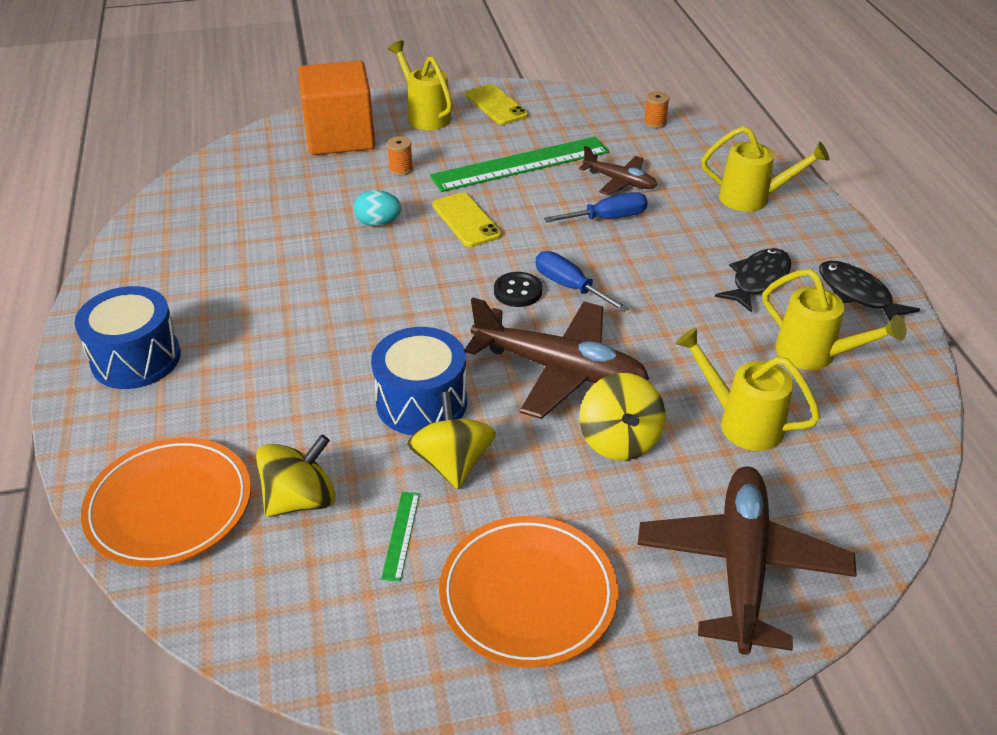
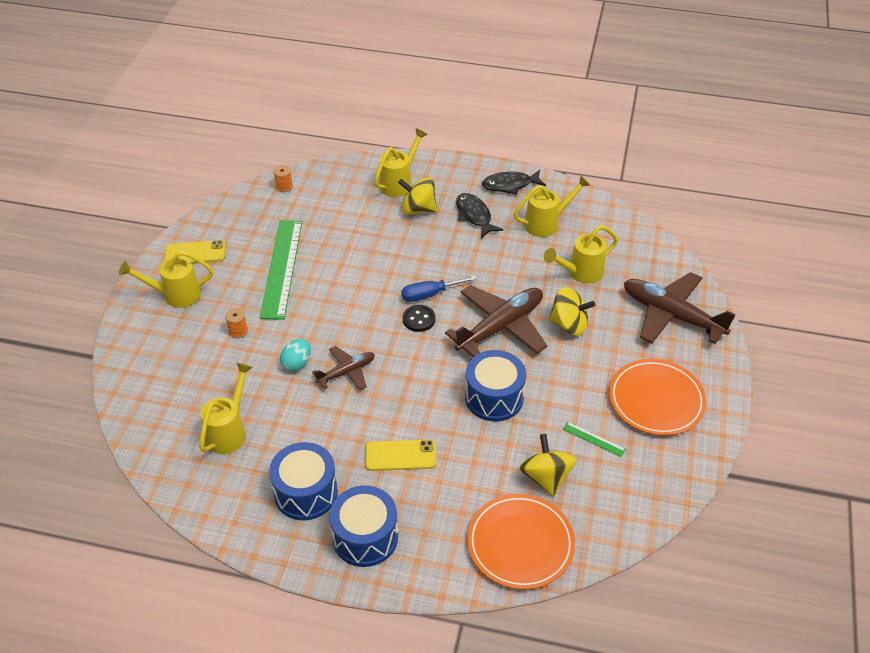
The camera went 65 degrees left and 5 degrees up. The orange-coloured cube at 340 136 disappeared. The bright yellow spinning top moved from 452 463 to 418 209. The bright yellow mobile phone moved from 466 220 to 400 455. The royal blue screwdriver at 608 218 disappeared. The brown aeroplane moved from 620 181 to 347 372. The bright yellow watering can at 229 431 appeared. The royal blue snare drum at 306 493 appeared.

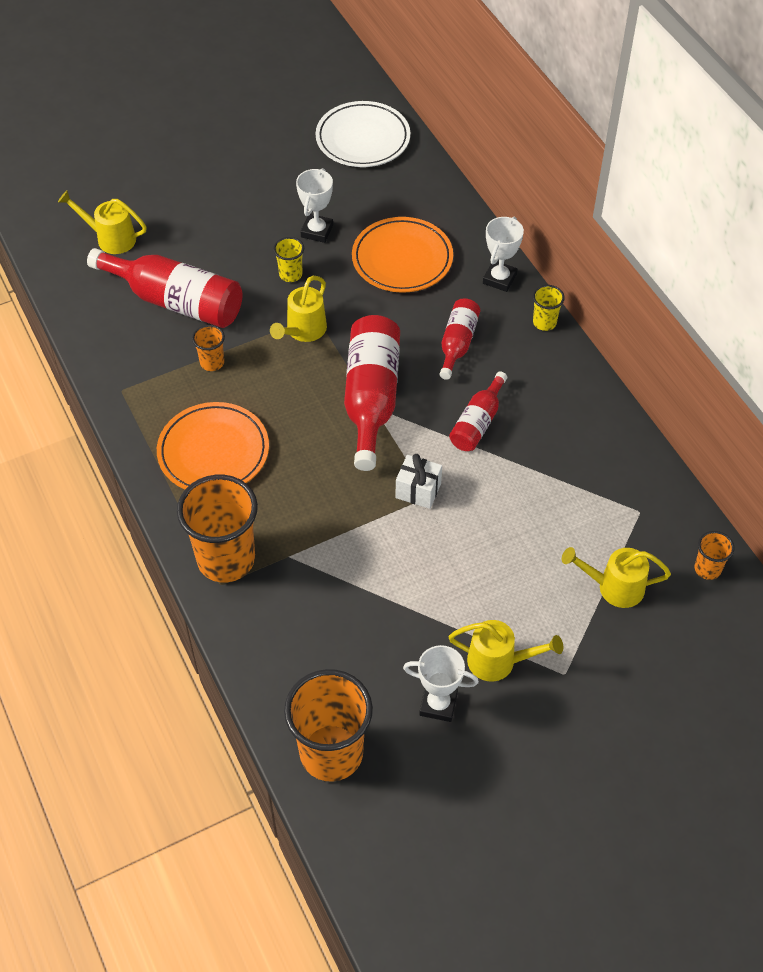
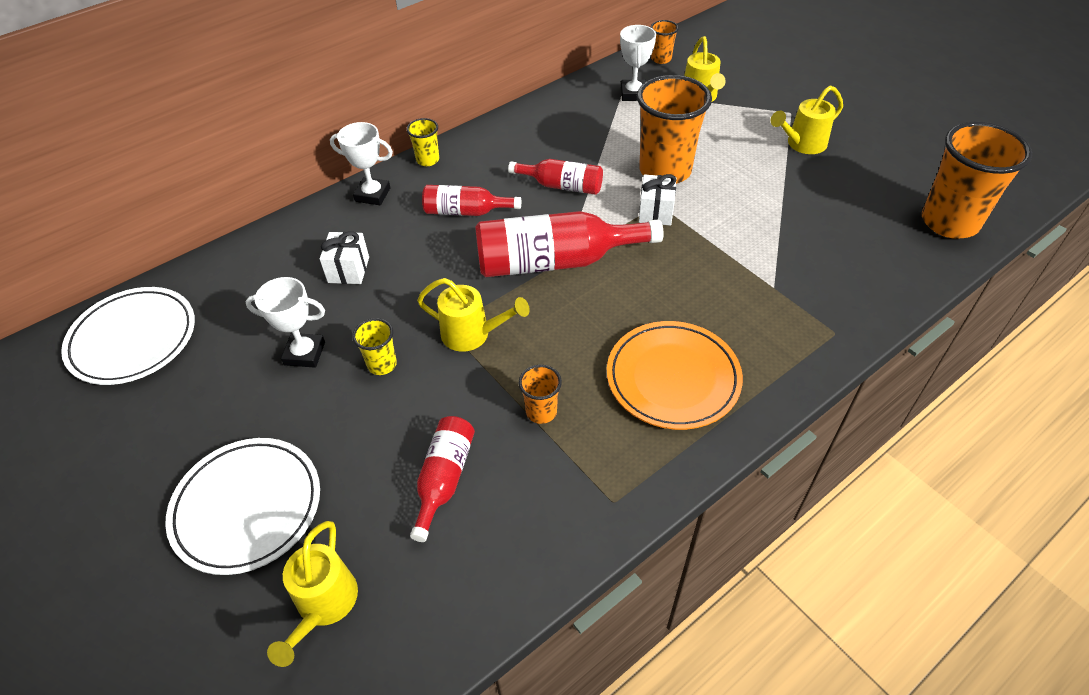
The camera went 100 degrees left and 5 degrees down. The scarlet bottle at 176 301 changed to 0.56 times the size. The orange-coloured tumbler moved from 226 559 to 665 171. The orange-coloured dinner plate at 402 259 was replaced by the white present at 348 270. The white trophy moved from 438 704 to 633 94. The bright yellow watering can at 499 662 turned 120 degrees counterclockwise. The white dinner plate at 247 507 appeared.

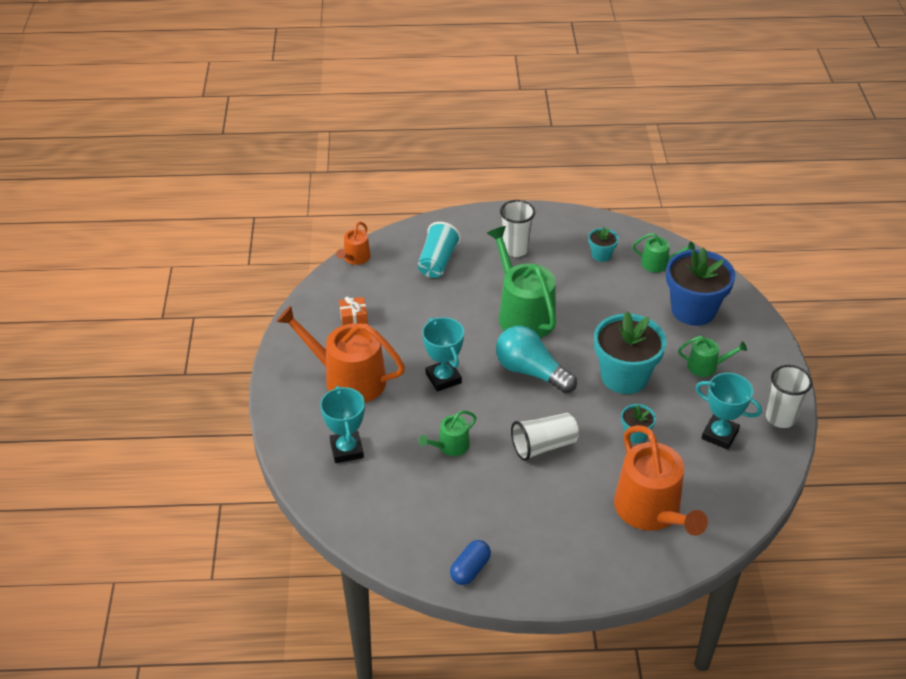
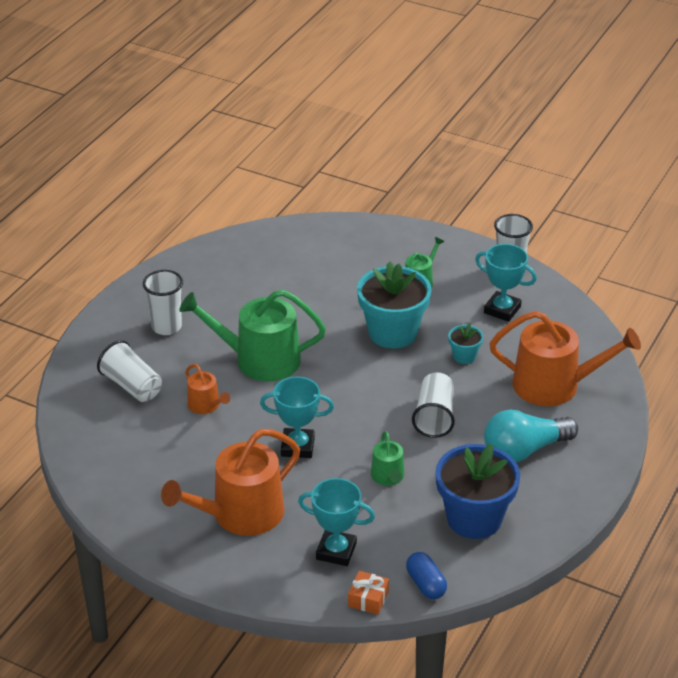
The camera went 60 degrees left and 5 degrees down. The orange-coloured watering can moved from 355 258 to 206 405. The orange-coloured present moved from 353 317 to 368 599. The aqua tumbler at 437 262 became the white tumbler at 132 386. The royal blue capsule moved from 470 569 to 426 584. The aqua lightbulb moved from 531 371 to 524 450. The aqua flower pot at 601 255 disappeared. The green watering can at 658 264 disappeared. The royal blue flower pot moved from 693 310 to 474 518. The aqua trophy at 719 435 turned 60 degrees clockwise.

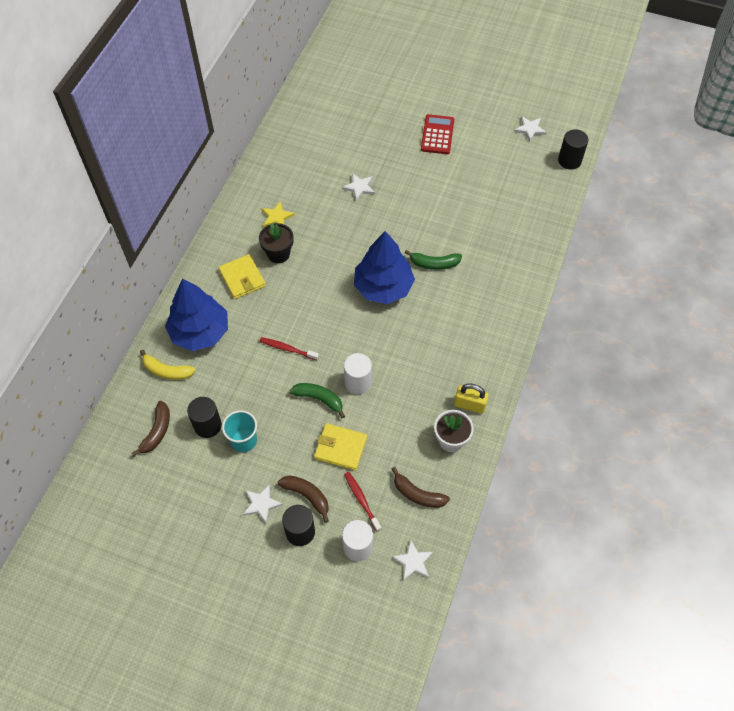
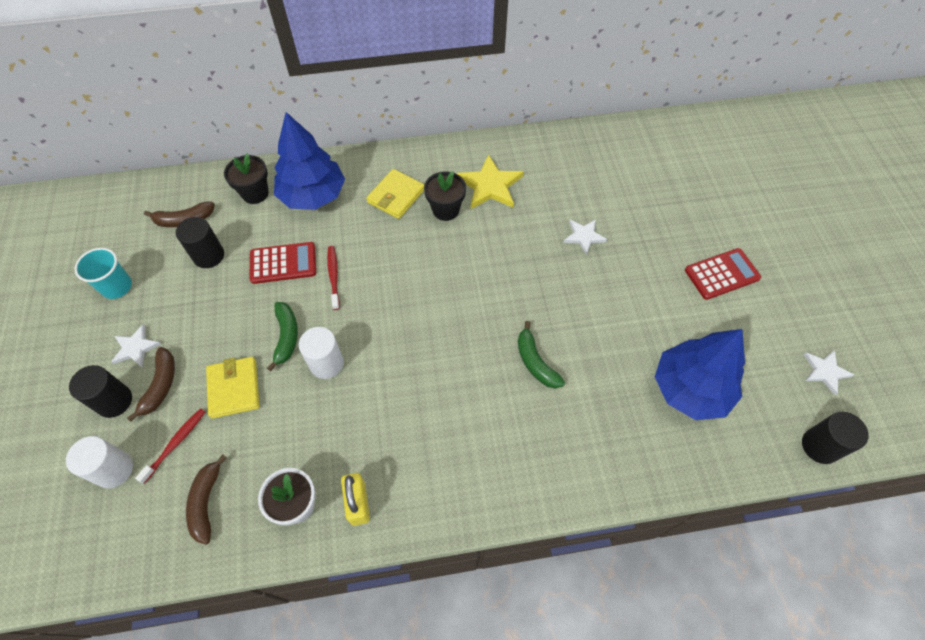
The camera went 60 degrees right and 0 degrees up. The bright yellow banana fruit at 167 371 was replaced by the black flower pot at 255 193. The aqua tumbler moved from 244 440 to 117 287. The bright yellow five-pointed star at 276 217 changed to 1.66 times the size. The royal blue fir tree moved from 383 287 to 690 388. The white five-pointed star at 413 562 disappeared. The scarlet pocket calculator at 283 263 appeared.

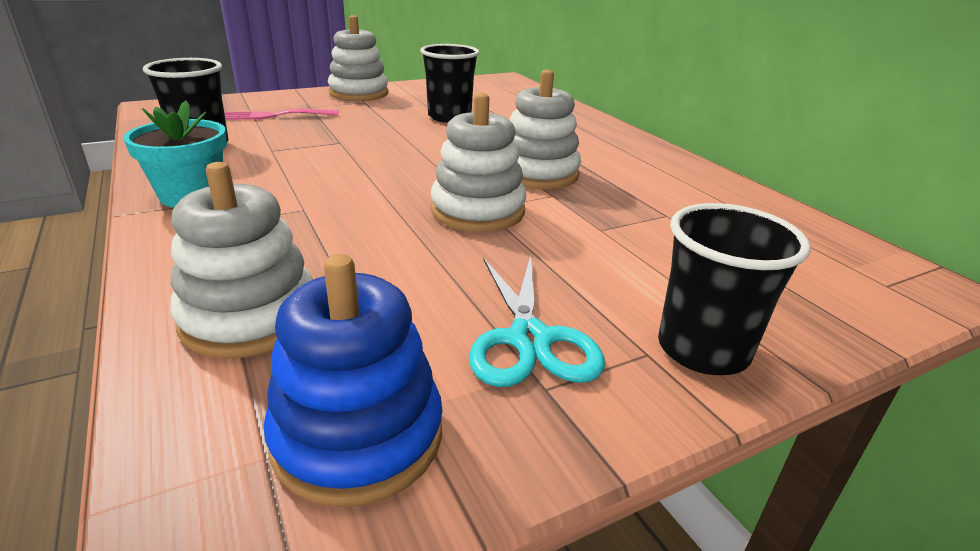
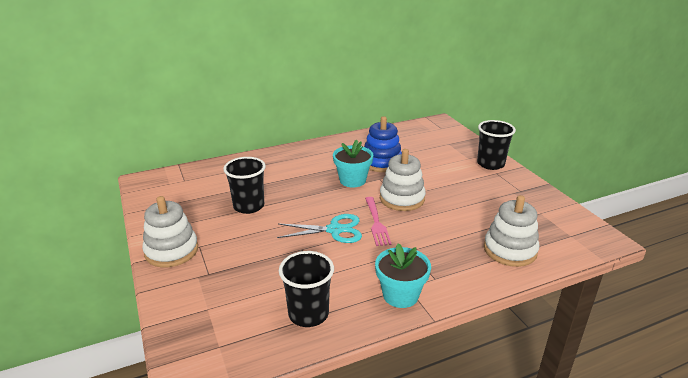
The camera went 85 degrees left and 0 degrees up. The rose-pink dinner fork moved from 276 115 to 376 222. The royal blue stacking toy moved from 358 436 to 381 162. The aqua scissors moved from 529 340 to 335 230. The white stacking toy at 538 173 was replaced by the aqua flower pot at 352 180.

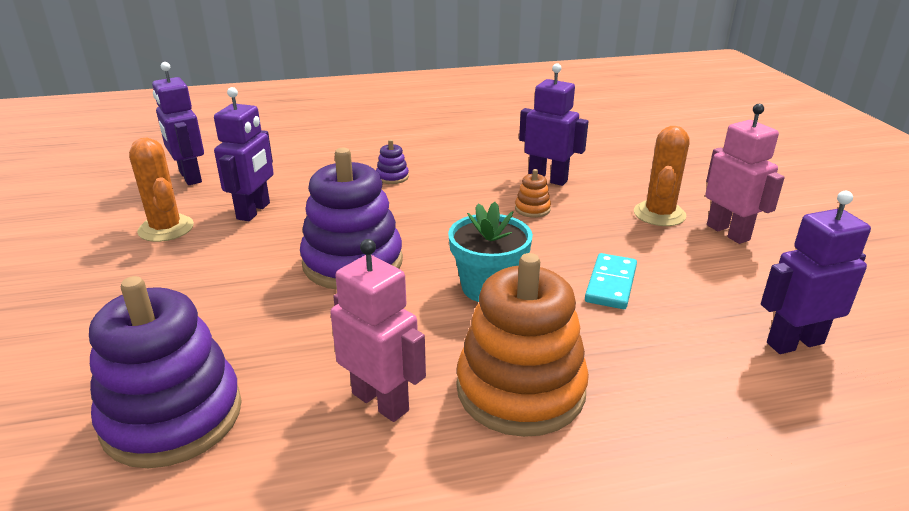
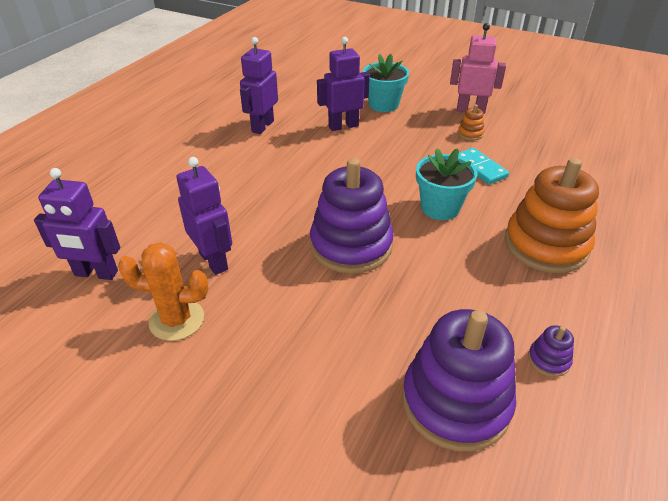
The camera went 50 degrees left and 10 degrees up. The rose-pink robot at 381 401 disappeared. The royal purple stacking toy moved from 392 177 to 548 360. The orange-coloured stacking toy moved from 532 209 to 470 134. The orange-coloured cactus at 659 214 disappeared. The royal purple robot moved from 794 343 to 262 126. The aqua flower pot at 383 105 appeared.

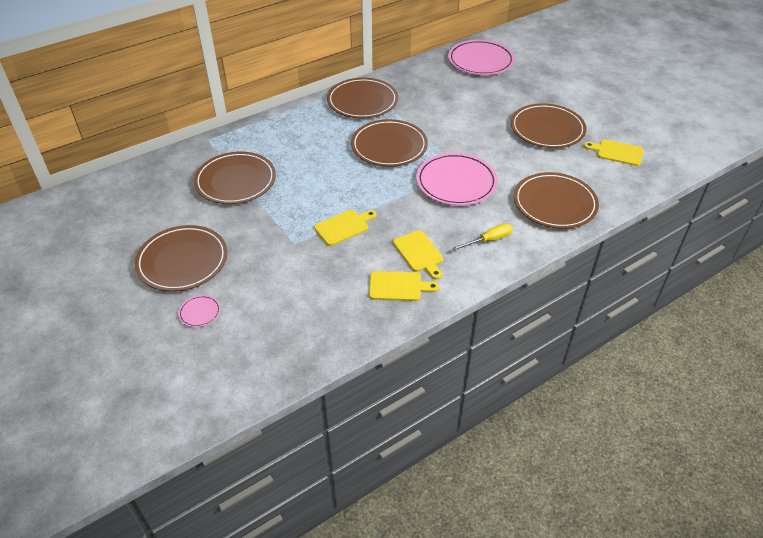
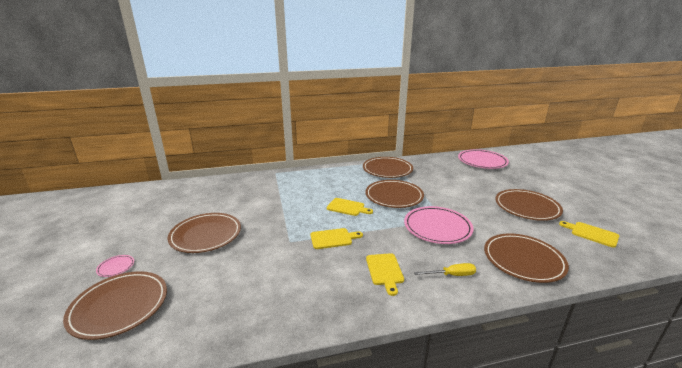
The camera went 20 degrees right and 20 degrees down. The rose-pink dinner plate moved from 200 312 to 116 267. The brown dinner plate moved from 235 181 to 119 306. The bright yellow chopping board moved from 398 286 to 347 207.

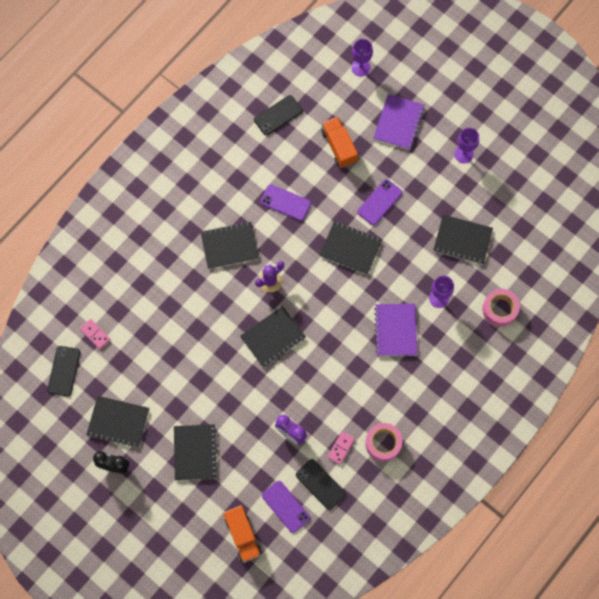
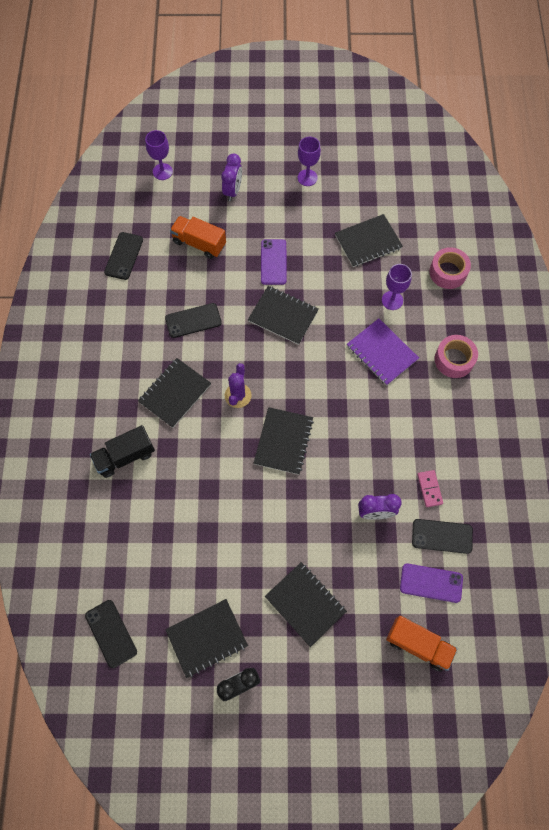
The camera went 40 degrees left and 5 degrees down. The rose-pink domino piece at 95 334 disappeared. The royal purple mobile phone at 285 202 became the black mobile phone at 193 320. The black exercise book at 350 248 turned 45 degrees clockwise. The rose-pink tape moved from 383 443 to 454 360. The royal purple exercise book at 398 123 was replaced by the royal purple bedside clock at 233 191. The black truck at 125 456 appeared.

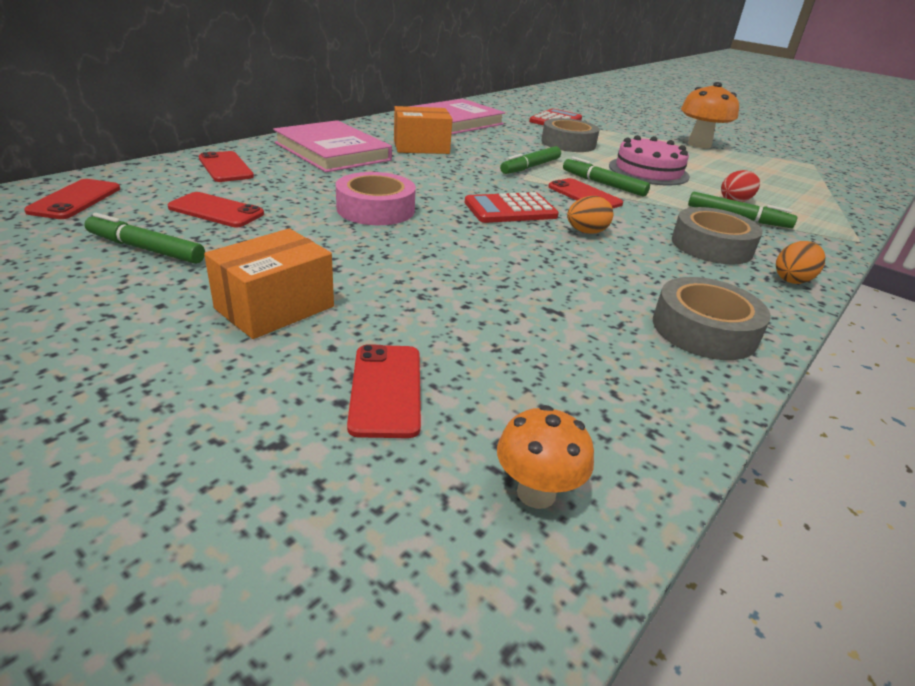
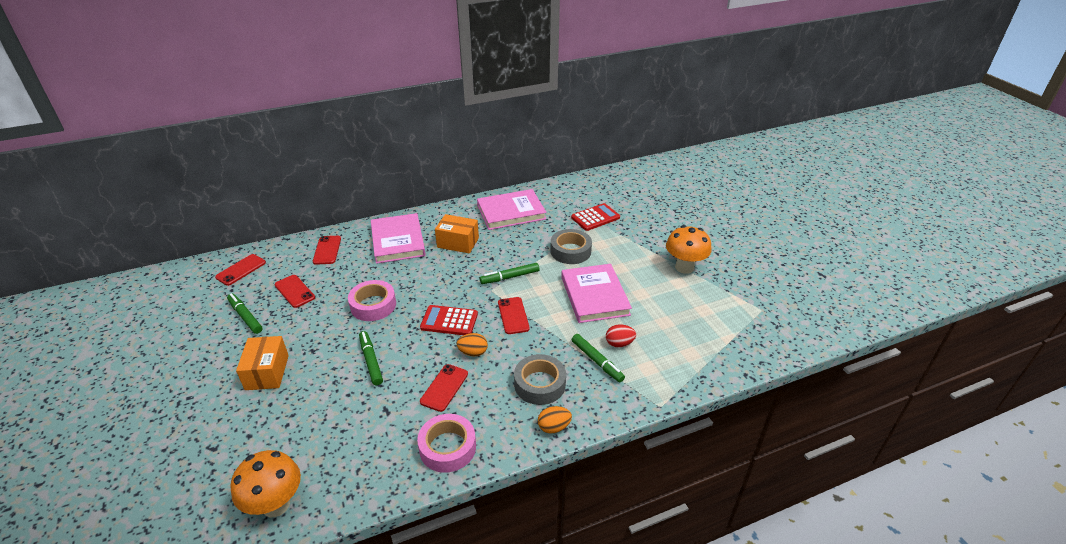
The camera went 30 degrees right and 5 degrees up. The orange-coloured box at 275 307 turned 75 degrees counterclockwise. The scarlet mobile phone moved from 386 390 to 444 388. The orange-coloured mushroom at 536 493 changed to 1.70 times the size. The green marker pen moved from 603 184 to 371 361. The rose-pink layer cake at 648 171 was replaced by the rose-pink hardcover at 594 296. The gray tape at 704 330 became the rose-pink tape at 447 447.

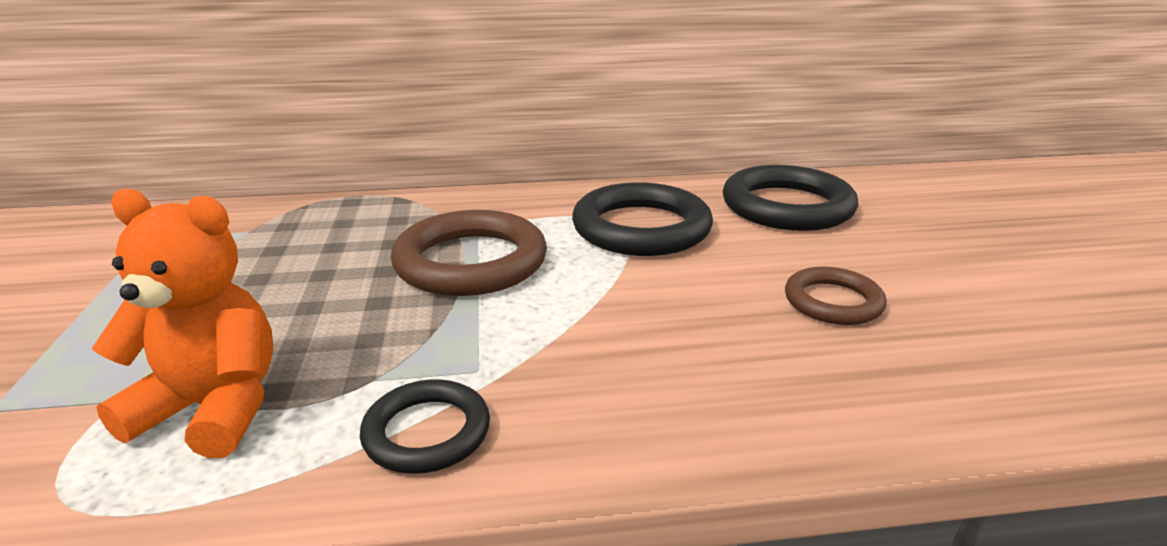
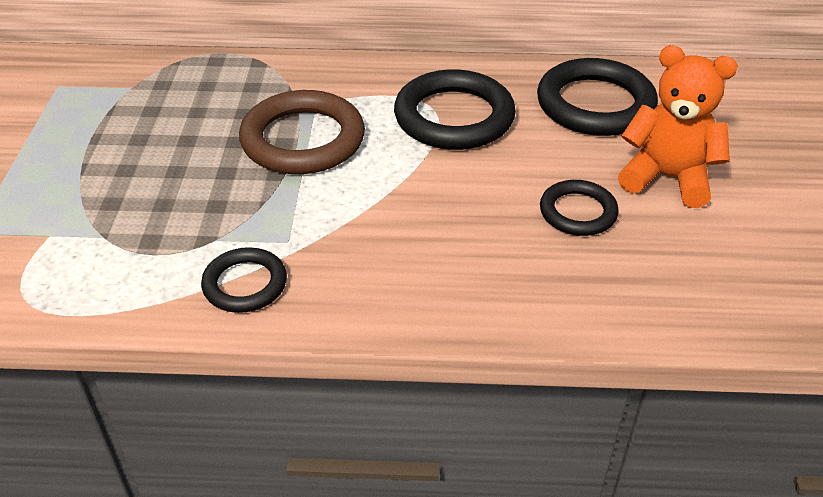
The camera went 10 degrees right and 15 degrees up. The orange-coloured teddy moved from 213 408 to 667 177. The brown torus at 833 302 became the black torus at 578 212.

